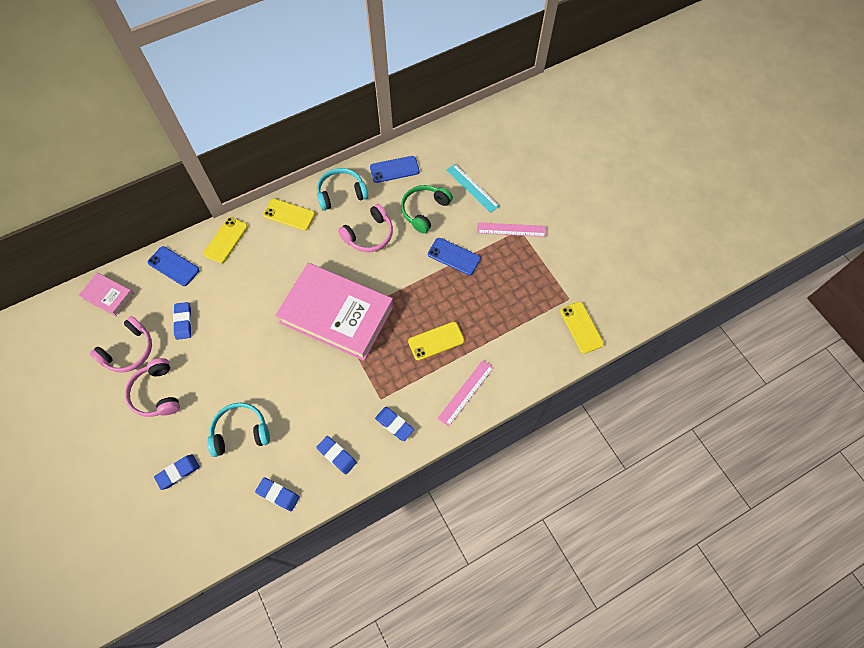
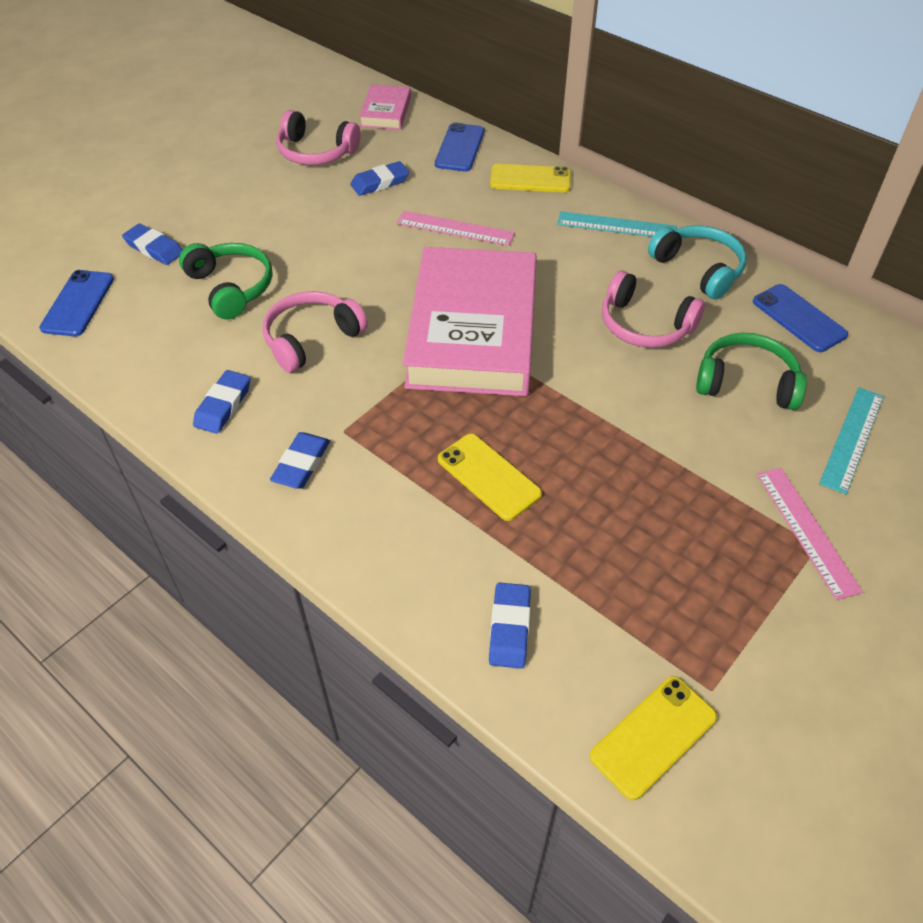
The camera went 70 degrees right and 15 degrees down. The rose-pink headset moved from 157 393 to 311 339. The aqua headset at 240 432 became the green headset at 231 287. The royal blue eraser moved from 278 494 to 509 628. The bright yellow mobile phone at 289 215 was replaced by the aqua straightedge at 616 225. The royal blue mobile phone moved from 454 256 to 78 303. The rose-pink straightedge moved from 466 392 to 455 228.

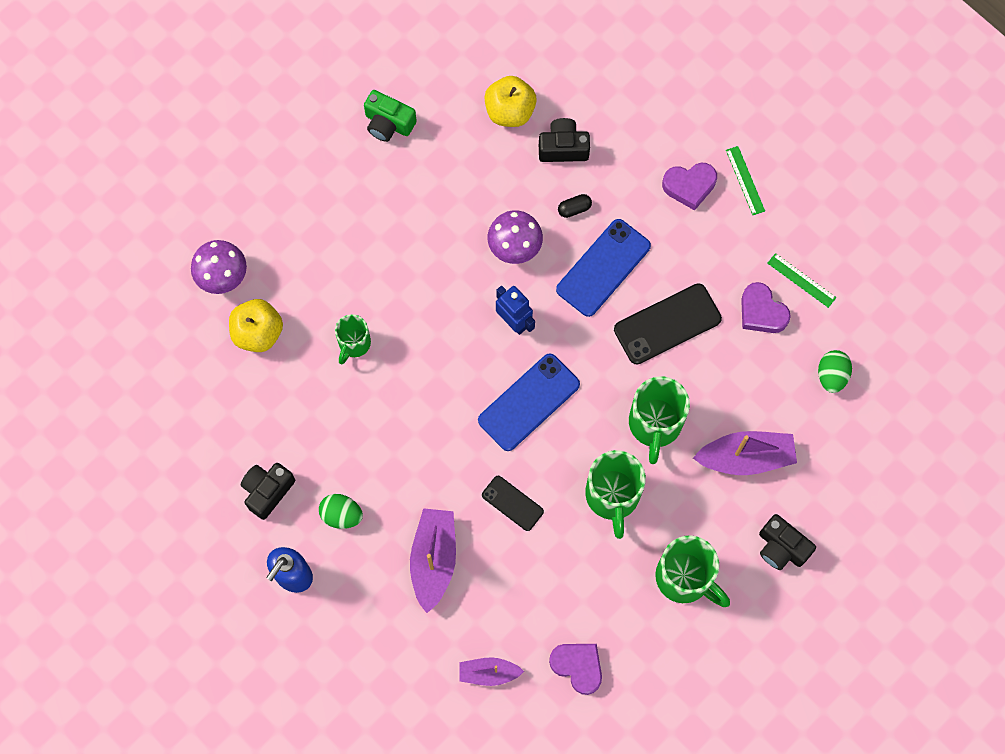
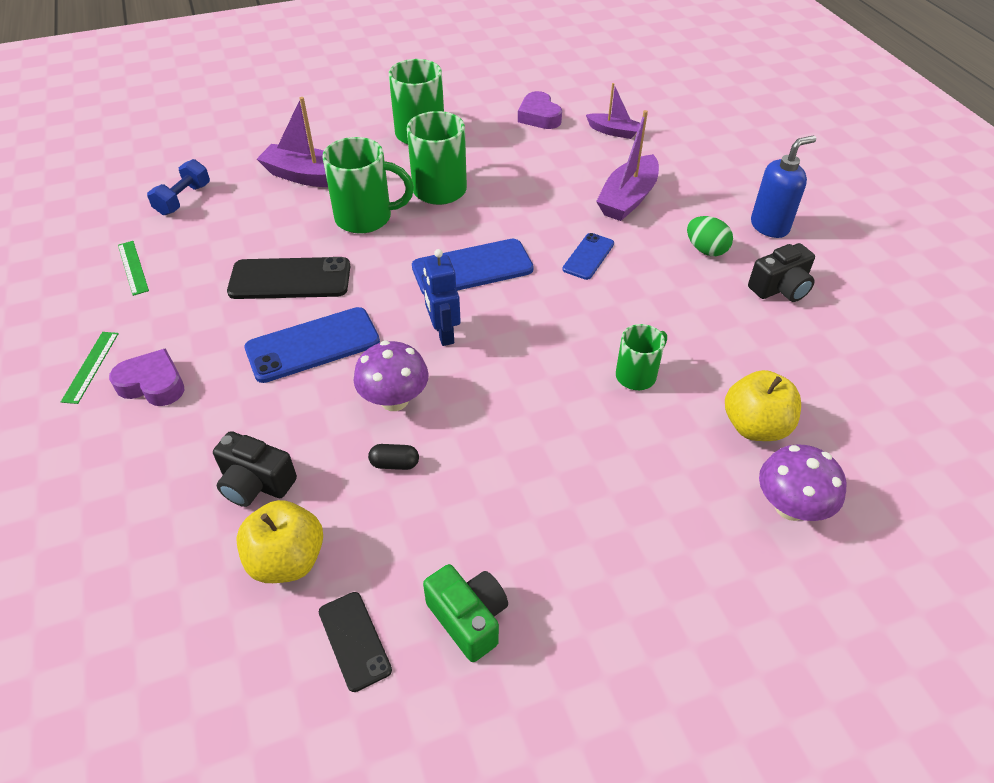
The camera went 155 degrees left and 25 degrees down. The black mobile phone moved from 512 503 to 354 640. The black capsule moved from 574 209 to 394 463. The green coffee mug at 655 424 turned 60 degrees clockwise. The royal purple love heart at 761 312 disappeared. The black compact camera at 781 547 disappeared. The green egg at 831 375 was replaced by the royal blue dumbbell at 183 199. The royal blue mobile phone at 588 256 appeared.

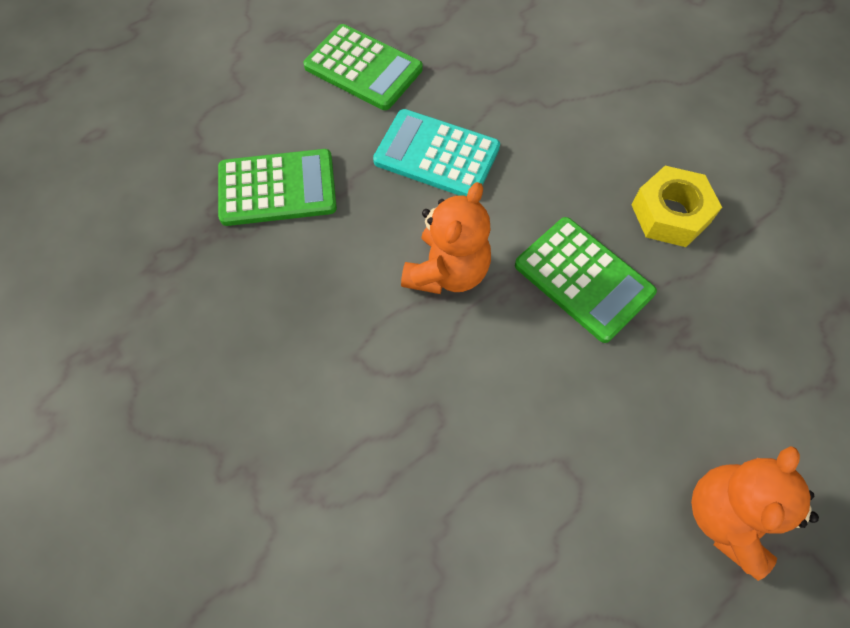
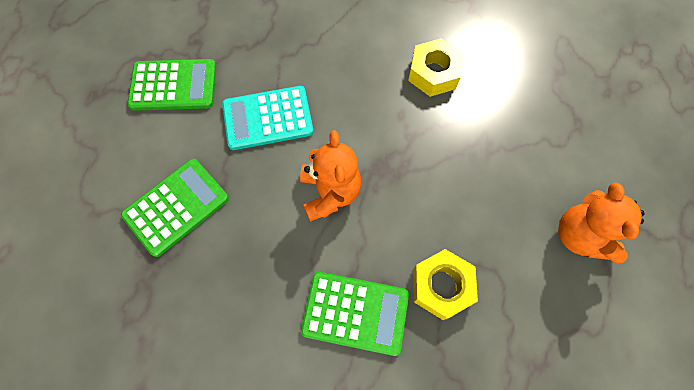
The camera went 35 degrees left and 5 degrees up. The green pocket calculator moved from 583 279 to 355 313. The bright yellow hexagon nut at 441 286 appeared.

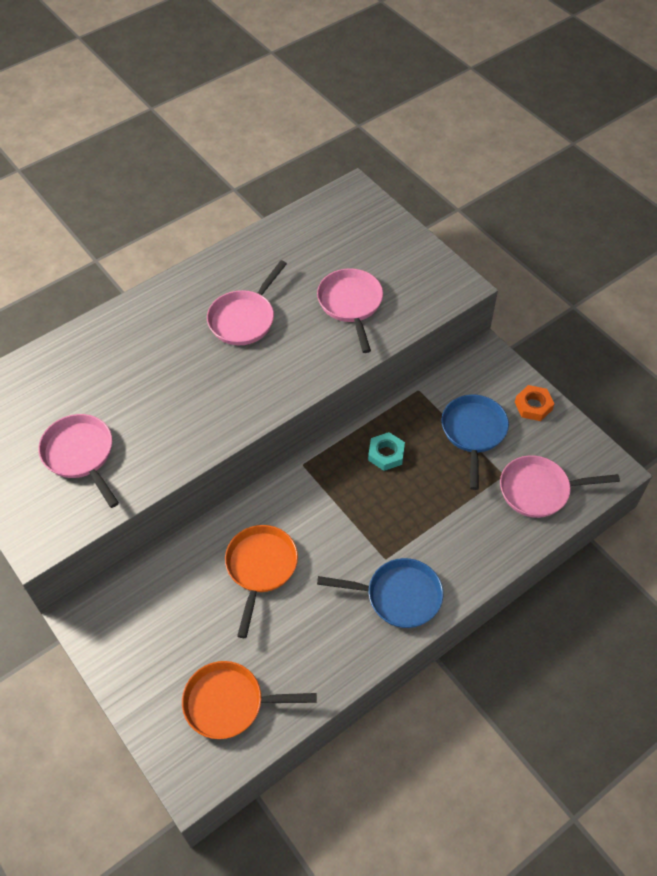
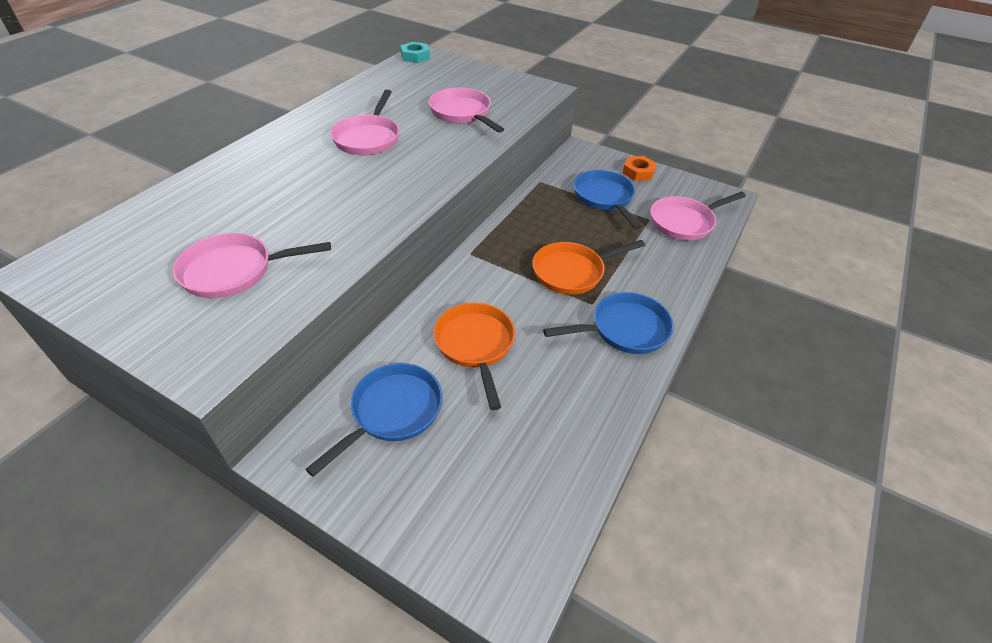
The camera went 25 degrees left and 10 degrees down. The rose-pink pan at 80 455 turned 45 degrees counterclockwise. The orange-coloured pan moved from 229 703 to 572 272. The aqua hexagon nut moved from 386 454 to 415 56. The royal blue pan at 392 412 appeared.

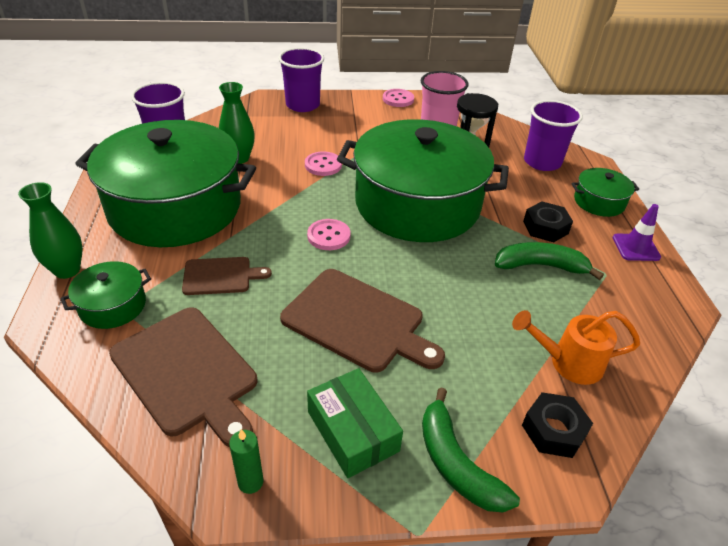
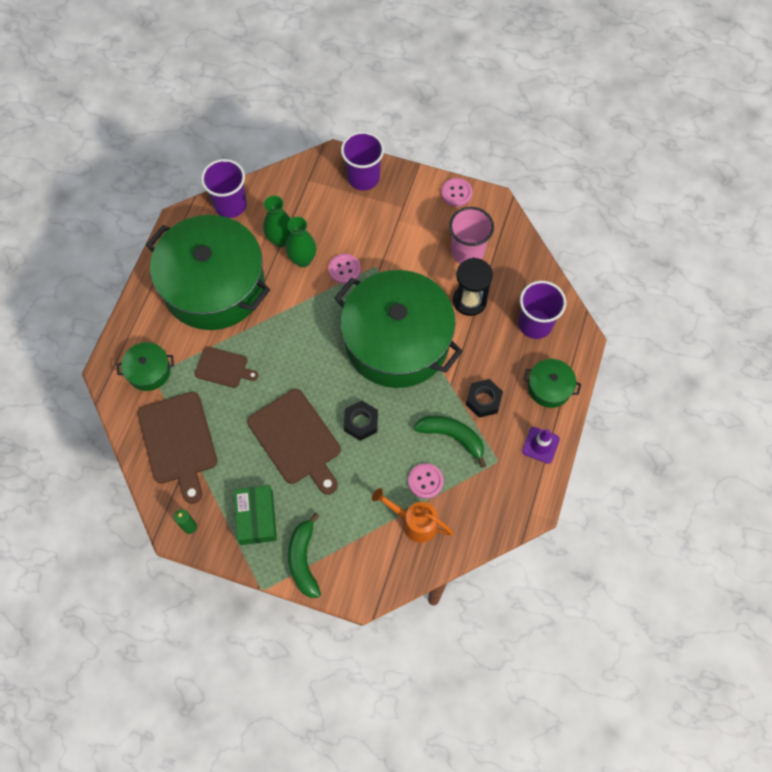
The camera went 25 degrees right and 25 degrees up. The green flower vase moved from 67 270 to 303 260. The rose-pink button moved from 328 236 to 425 481. The black hexagon nut moved from 553 430 to 361 422.

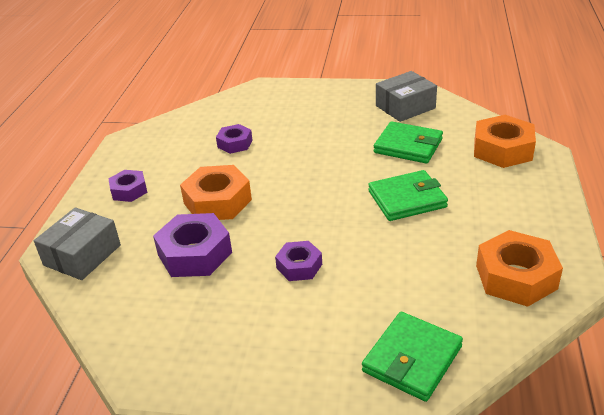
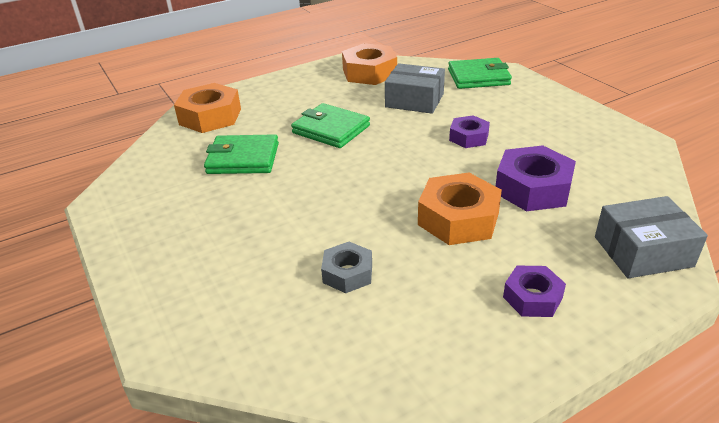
The camera went 130 degrees left and 0 degrees up. The royal purple hexagon nut at 235 143 became the gray hexagon nut at 347 273. The green card wallet at 408 146 turned 75 degrees counterclockwise. The gray box moved from 405 107 to 414 100.

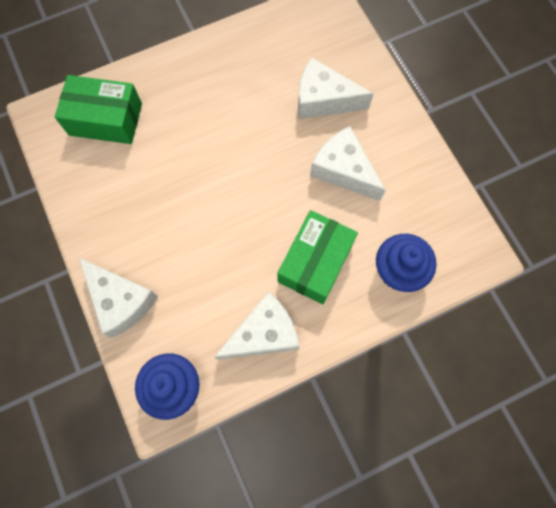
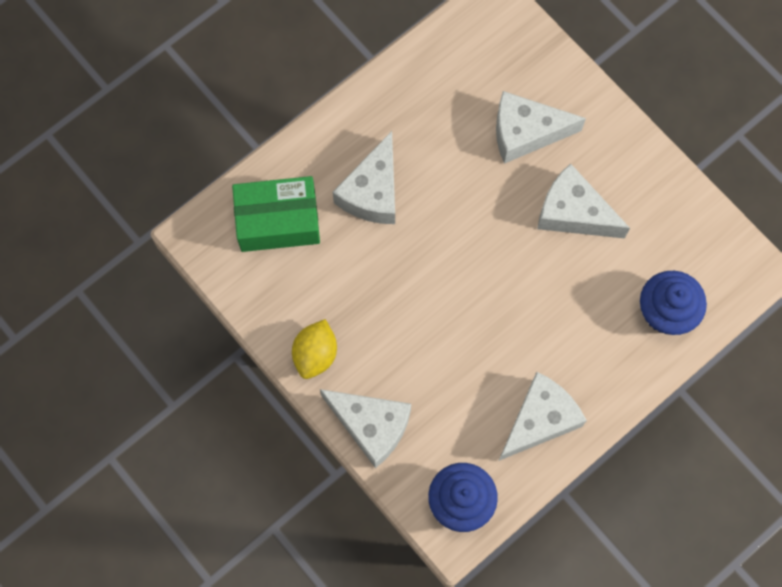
The camera went 15 degrees left and 0 degrees up. The green box at 315 262 disappeared. The bright yellow citrus fruit at 315 354 appeared. The white piece of cheese at 372 192 appeared.

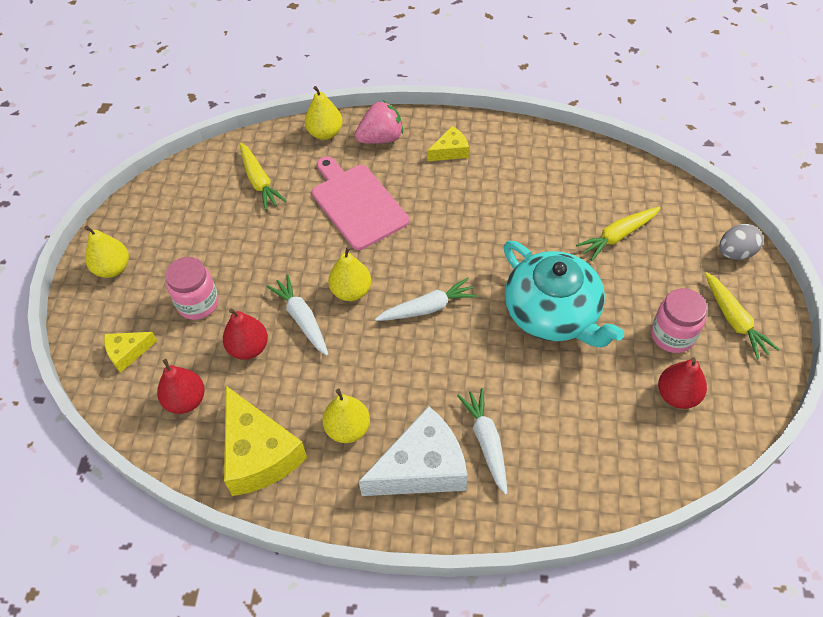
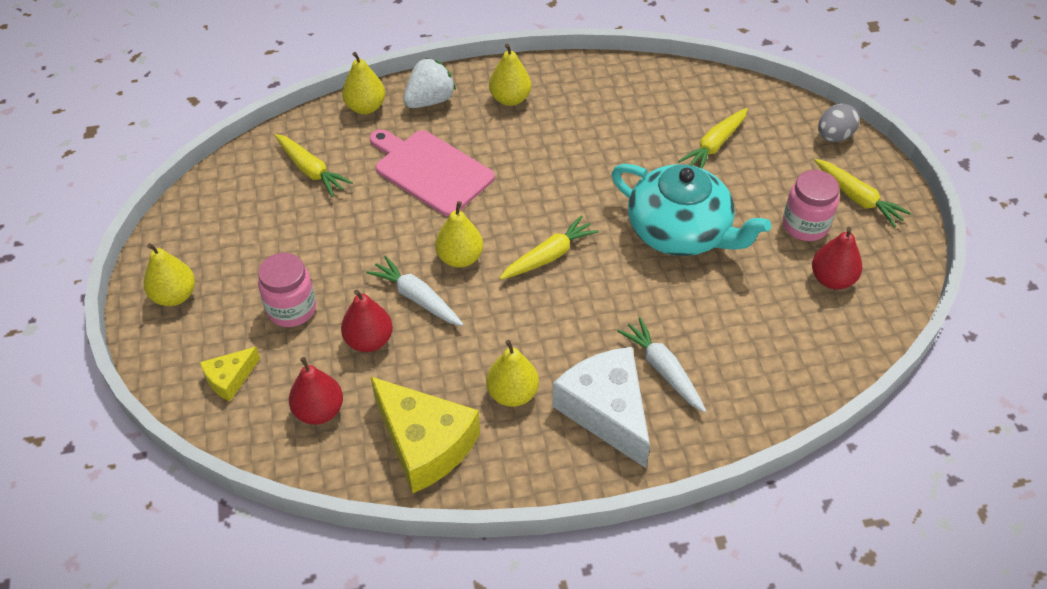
The camera went 20 degrees left and 5 degrees down. The rose-pink berry at 381 138 became the white berry at 430 101. The white piece of cheese at 422 467 turned 75 degrees counterclockwise. The white carrot at 427 308 became the bright yellow carrot at 549 256. The bright yellow piece of cheese at 450 151 was replaced by the bright yellow toy pear at 510 99.

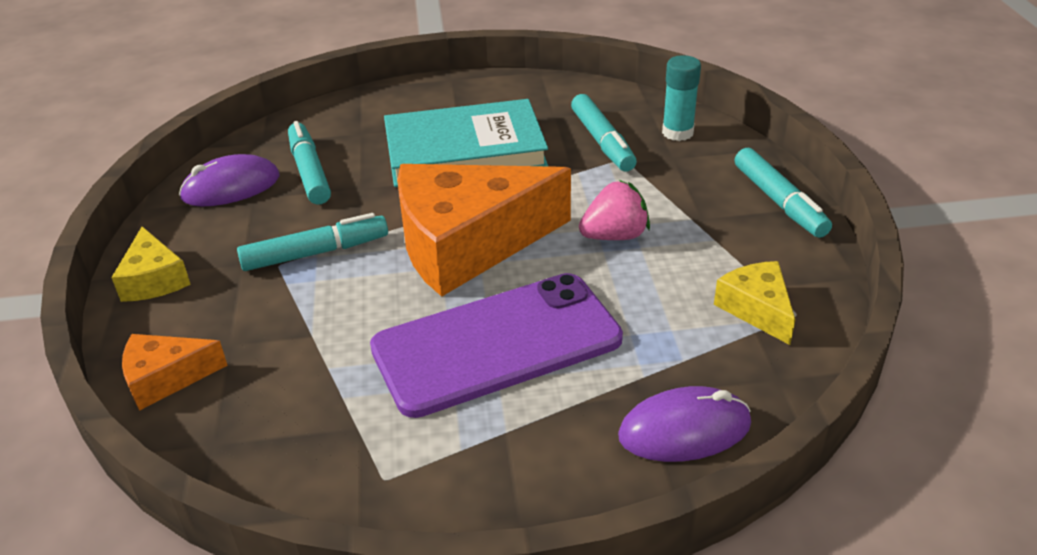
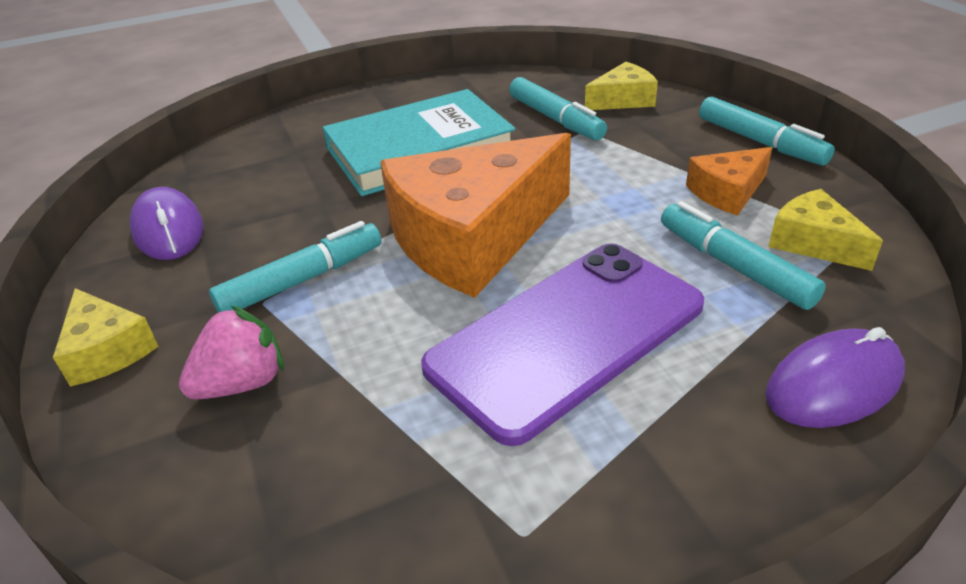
The camera went 15 degrees left and 0 degrees up. The orange-coloured piece of cheese moved from 166 378 to 727 192. The royal purple mouse at 231 187 turned 75 degrees counterclockwise. The aqua marker pen moved from 309 171 to 734 265. The rose-pink berry moved from 614 236 to 242 383. The aqua glue at 677 132 was replaced by the bright yellow piece of cheese at 623 100.

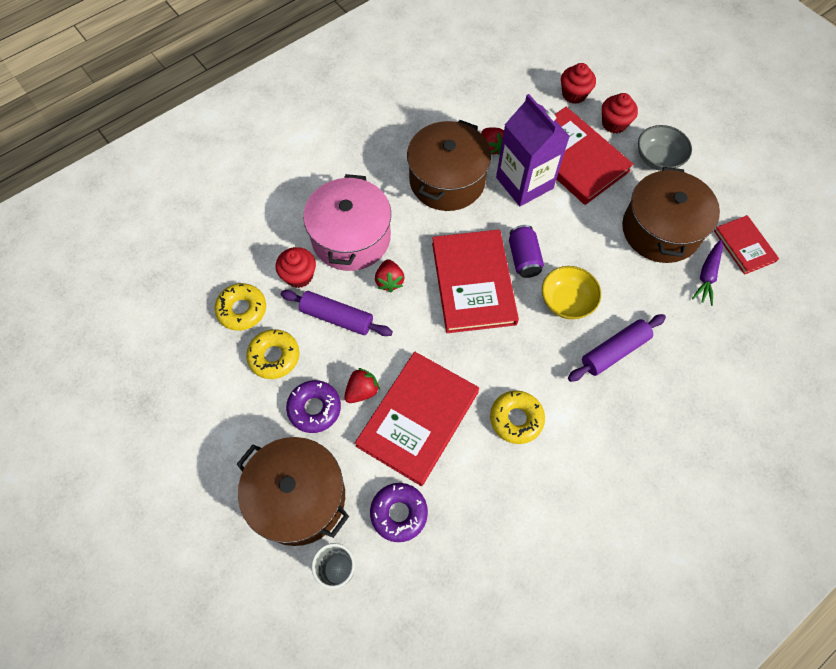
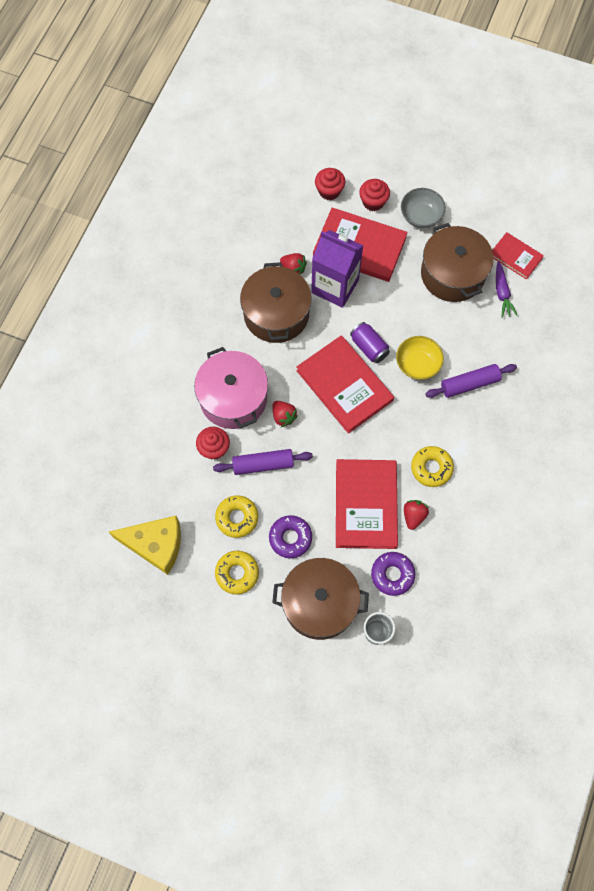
The camera went 30 degrees left and 5 degrees up. The bright yellow donut moved from 242 310 to 237 573. The scarlet berry moved from 362 391 to 413 516. The royal purple pastry roller at 614 351 turned 45 degrees clockwise. The bright yellow piece of cheese at 155 545 appeared.

